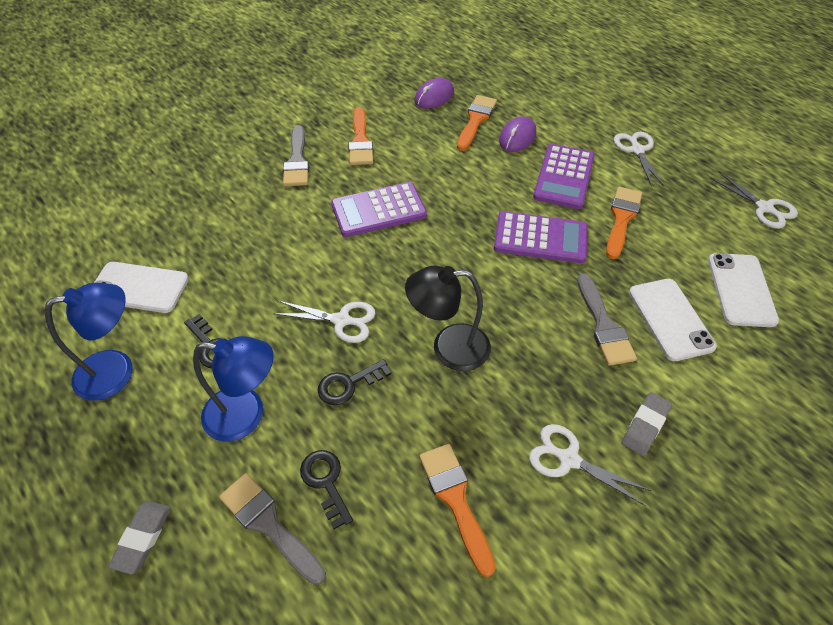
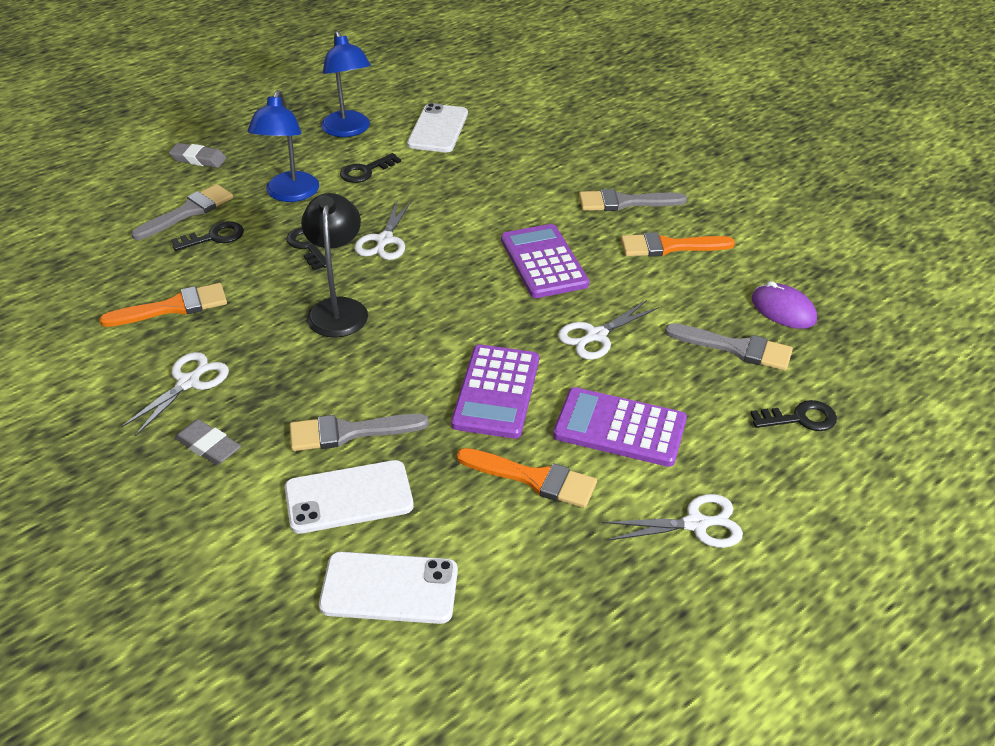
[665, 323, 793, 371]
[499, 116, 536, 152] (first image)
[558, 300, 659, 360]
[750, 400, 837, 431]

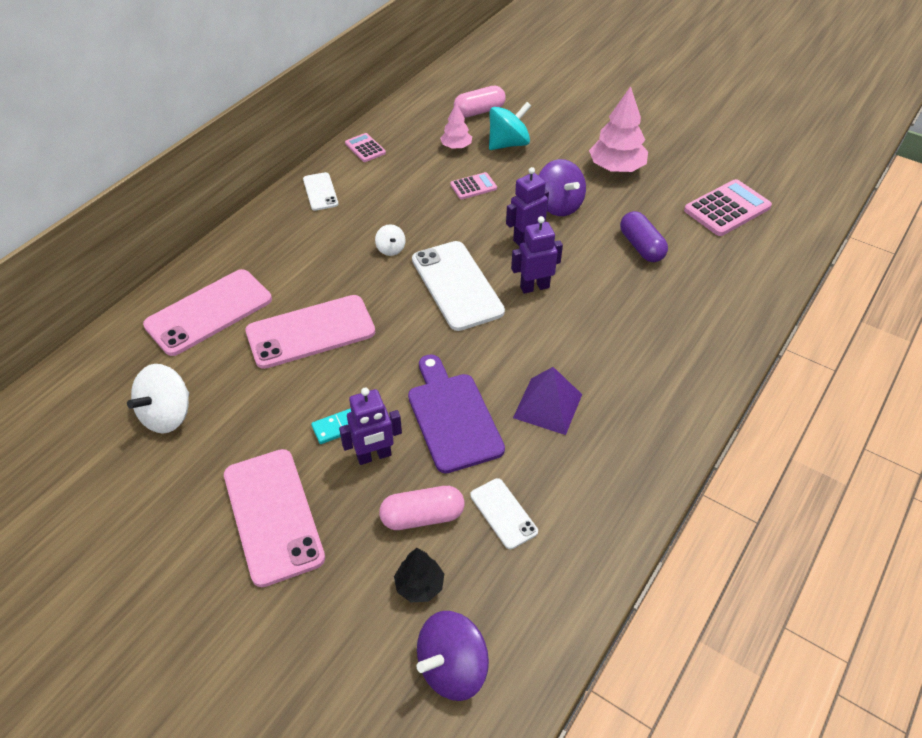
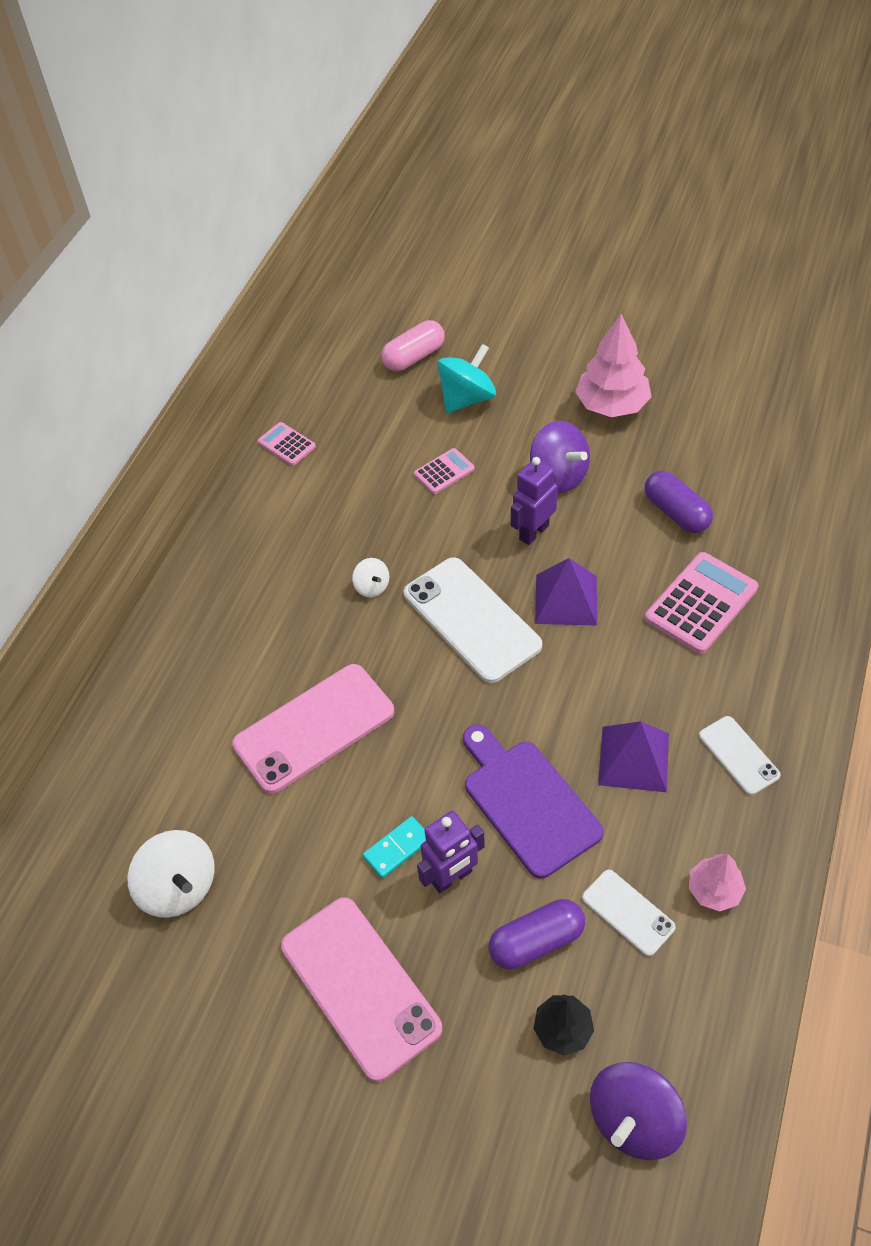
[689, 854, 746, 911]
[699, 716, 781, 795]
[645, 552, 758, 654]
[535, 558, 597, 625]
[143, 269, 272, 356] (first image)
[127, 830, 215, 918]
[489, 899, 585, 970]

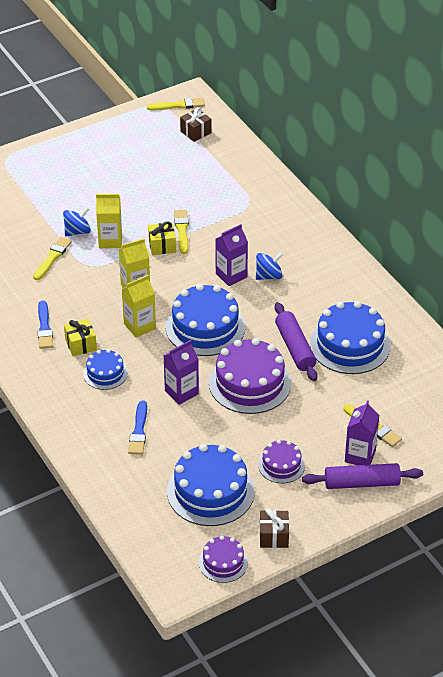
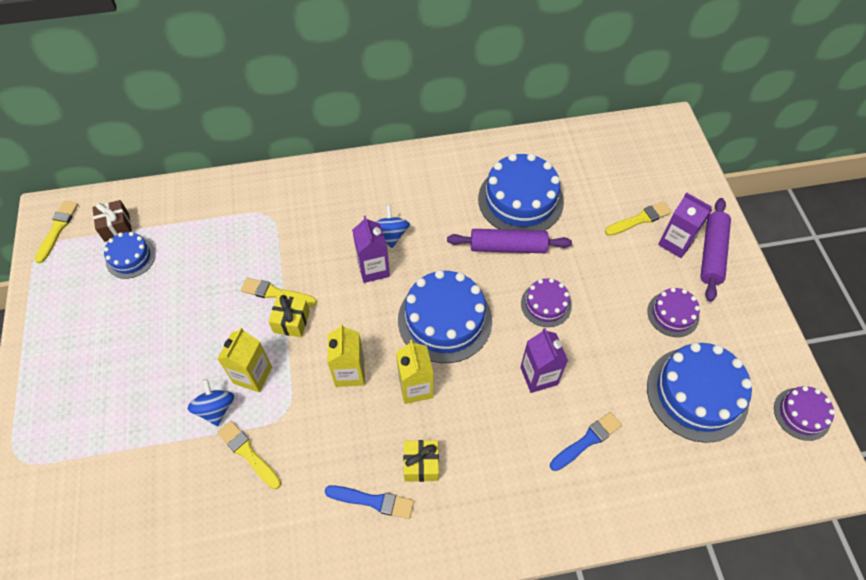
[521, 278, 572, 327]
[104, 232, 156, 279]
[550, 412, 622, 471]
[260, 508, 289, 548] (first image)

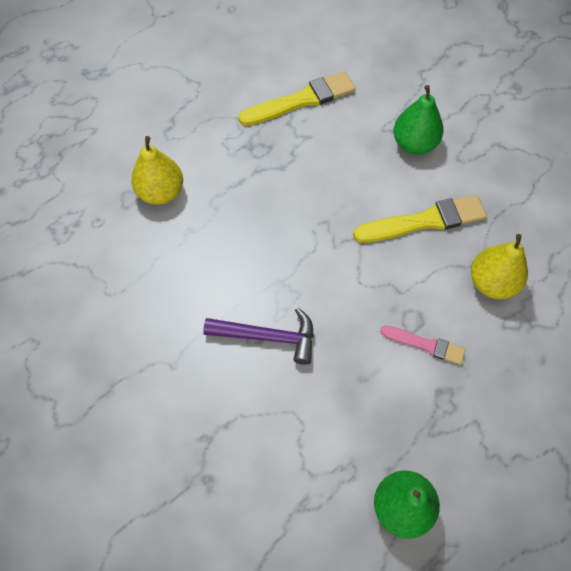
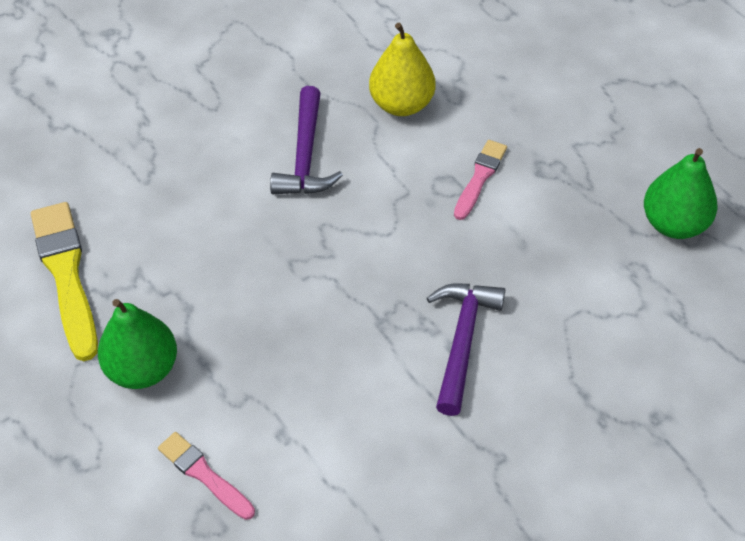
[98, 299, 177, 389]
[158, 432, 255, 520]
[270, 86, 343, 194]

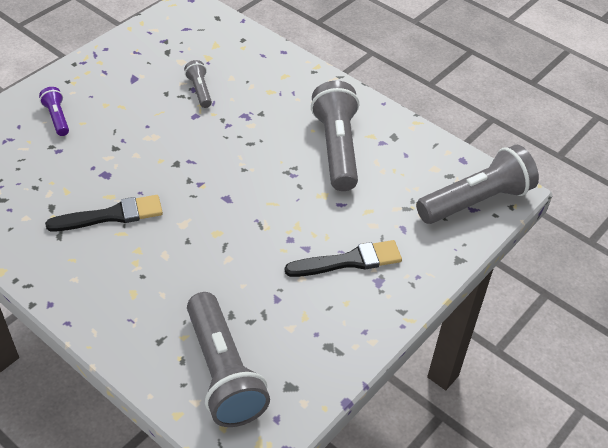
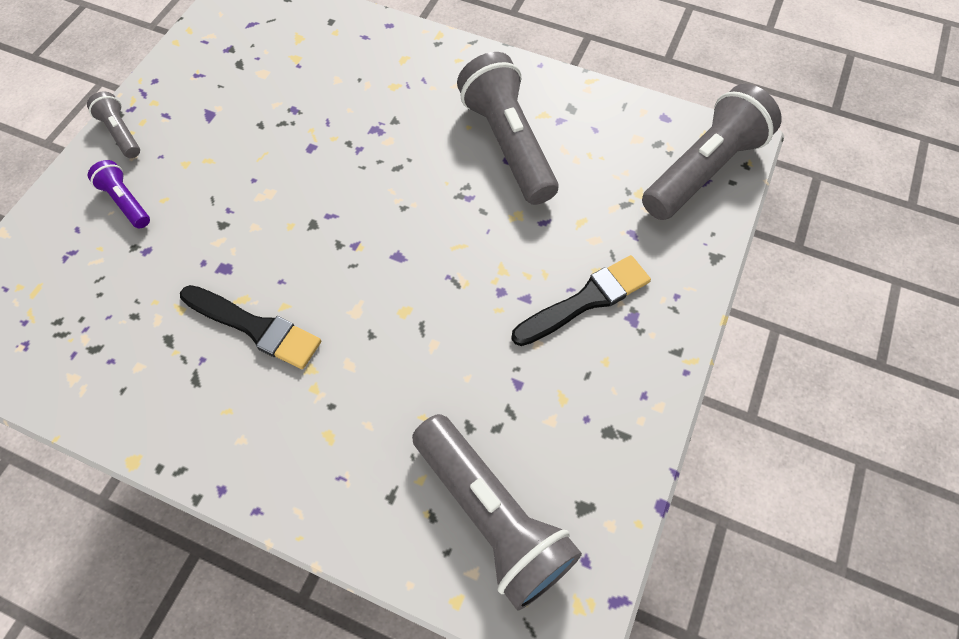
[87, 92, 140, 158]
[180, 285, 321, 369]

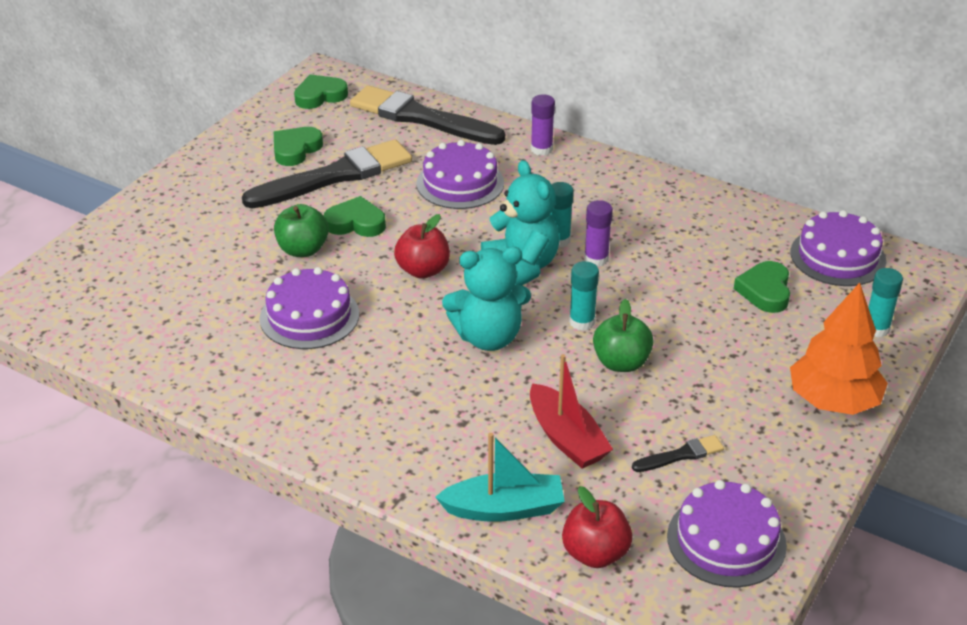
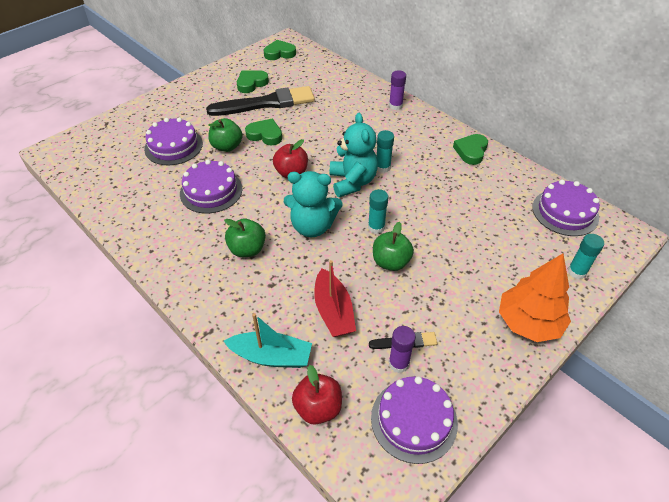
[350, 85, 505, 145] (first image)
[144, 118, 203, 165]
[389, 326, 416, 373]
[453, 134, 488, 165]
[224, 218, 266, 257]

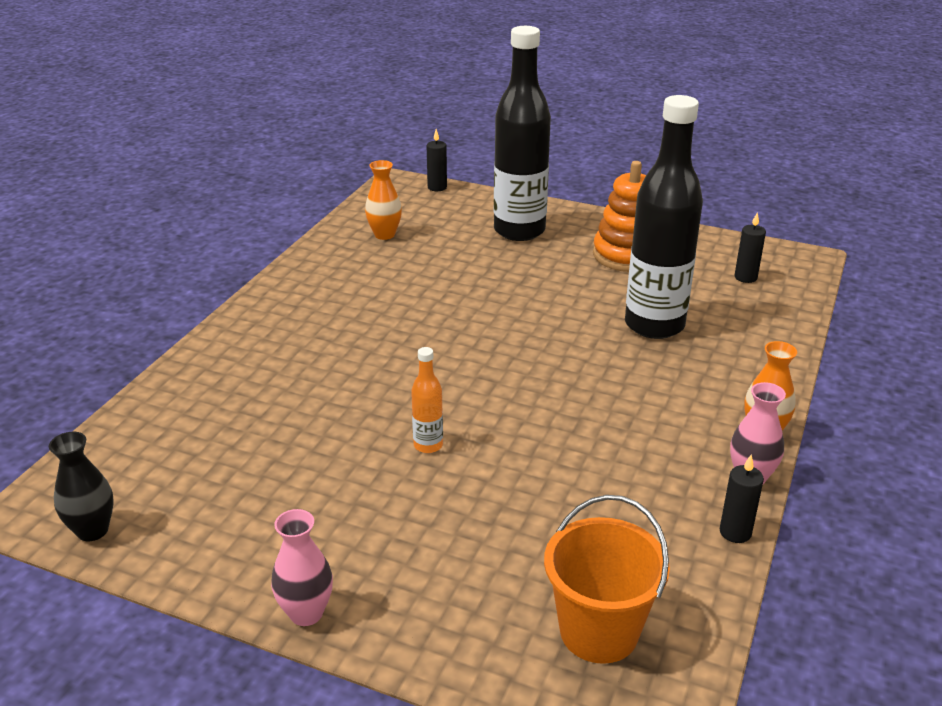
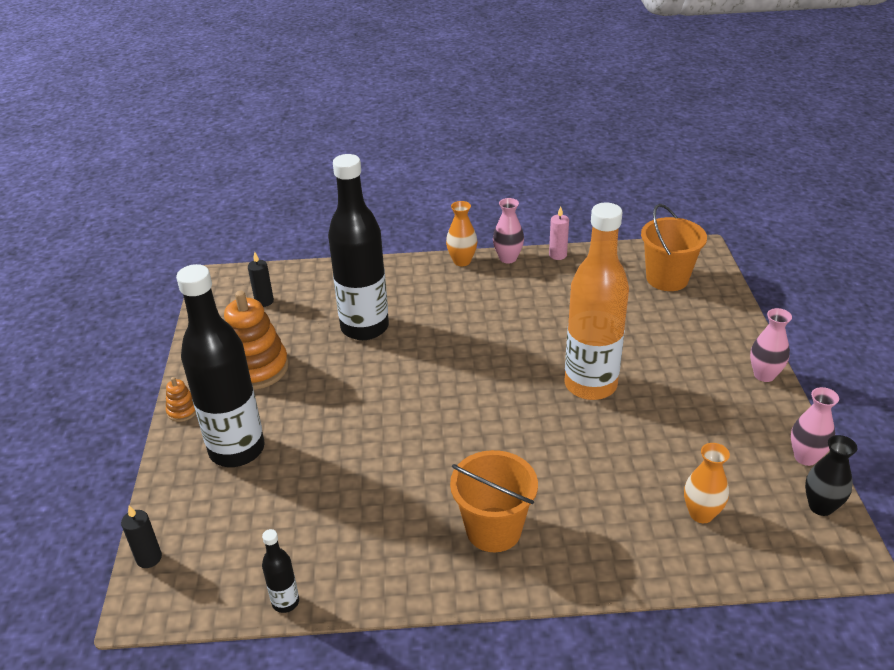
[684, 443, 730, 523]
[564, 202, 629, 400]
[549, 206, 569, 260]
[166, 377, 196, 422]
[791, 387, 839, 466]
[450, 450, 538, 552]
[262, 529, 299, 613]

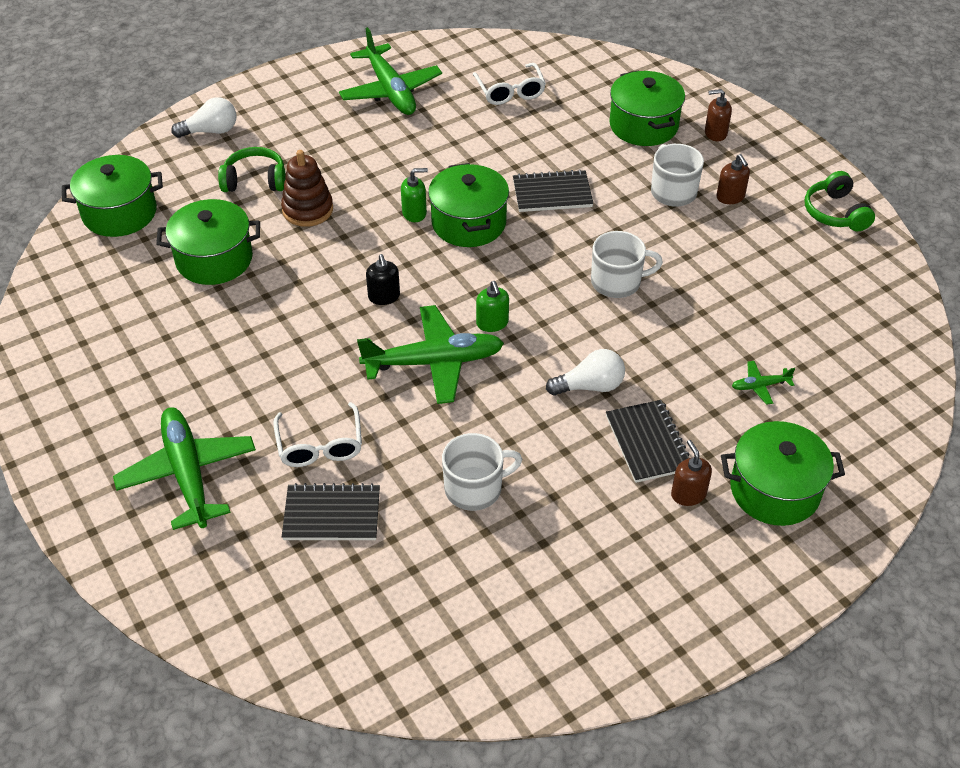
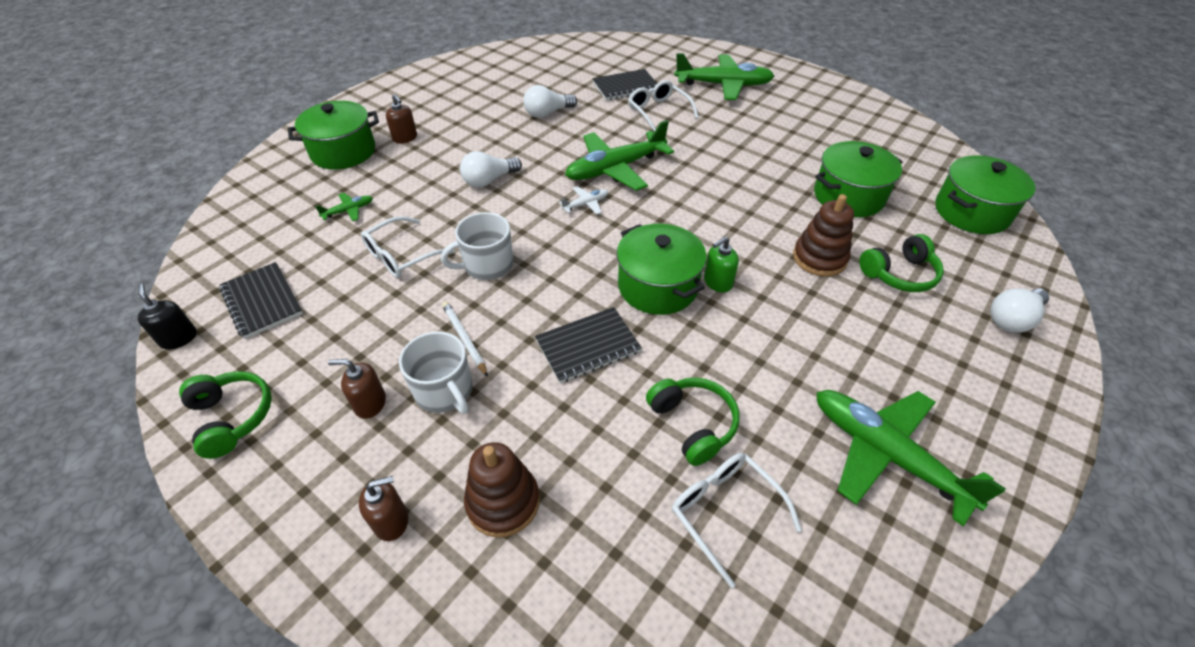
[464, 442, 540, 537]
[328, 359, 386, 419]
[138, 284, 197, 350]
[559, 186, 608, 215]
[219, 262, 303, 339]
[674, 53, 775, 100]
[523, 85, 577, 118]
[361, 216, 454, 278]
[442, 302, 488, 377]
[646, 378, 740, 466]

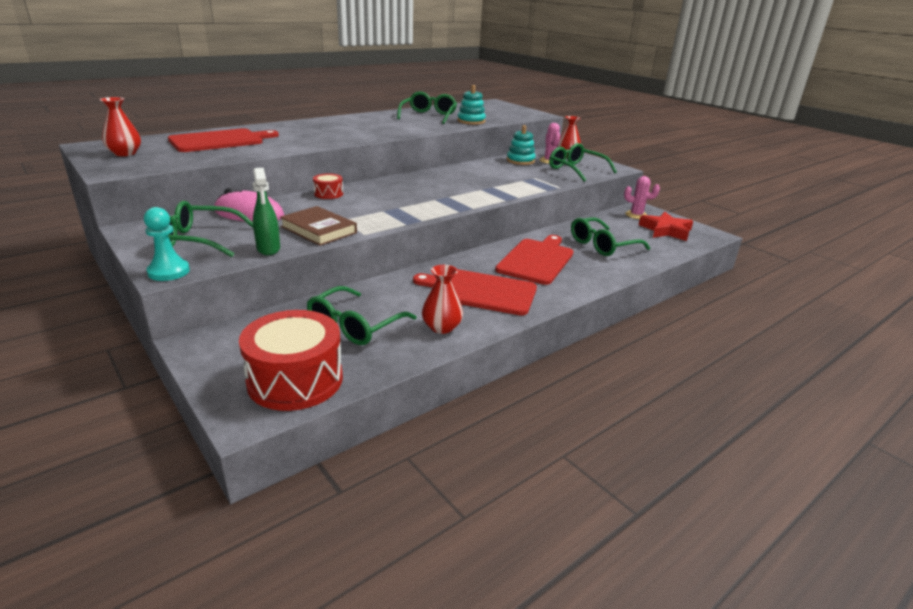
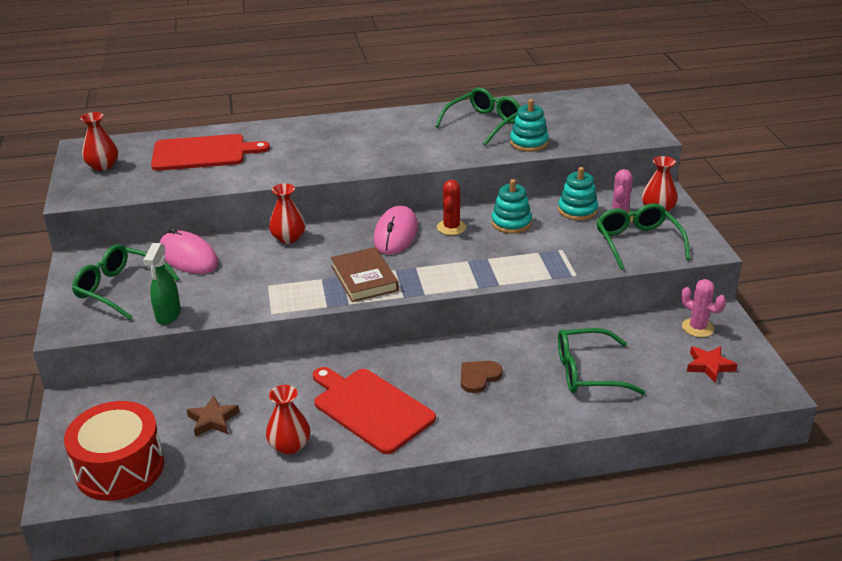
[269, 184, 306, 244]
[331, 247, 399, 302]
[144, 207, 190, 281] (first image)
[687, 346, 738, 383]
[461, 361, 503, 393]
[187, 395, 240, 437]
[491, 179, 532, 234]
[437, 180, 466, 235]
[374, 205, 418, 255]

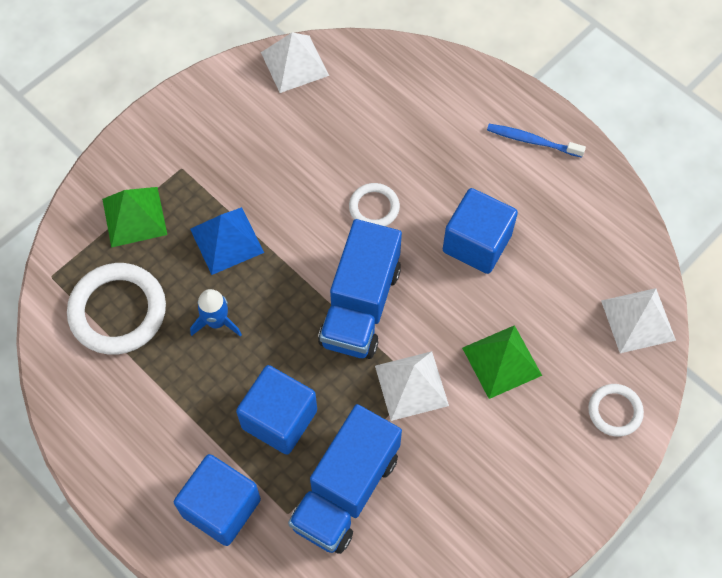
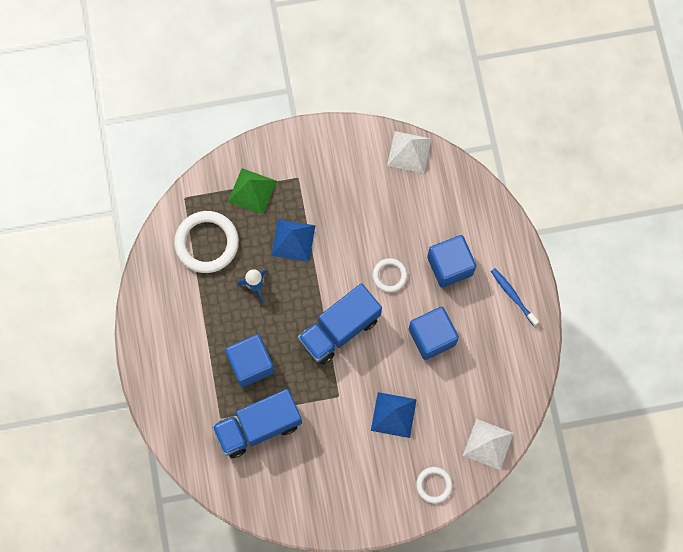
[371, 392, 417, 438]
[375, 351, 449, 421] (first image)
[427, 235, 476, 288]

